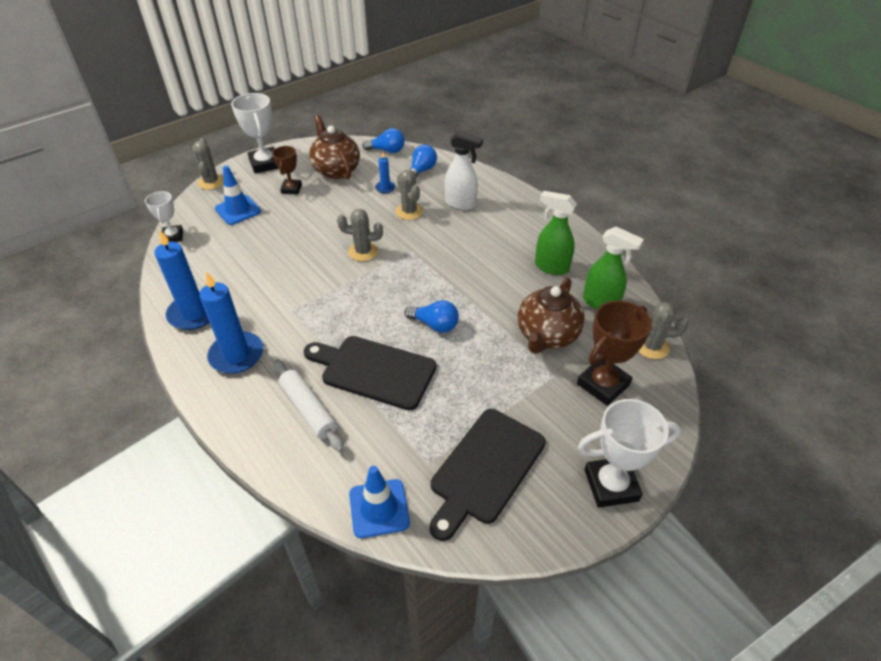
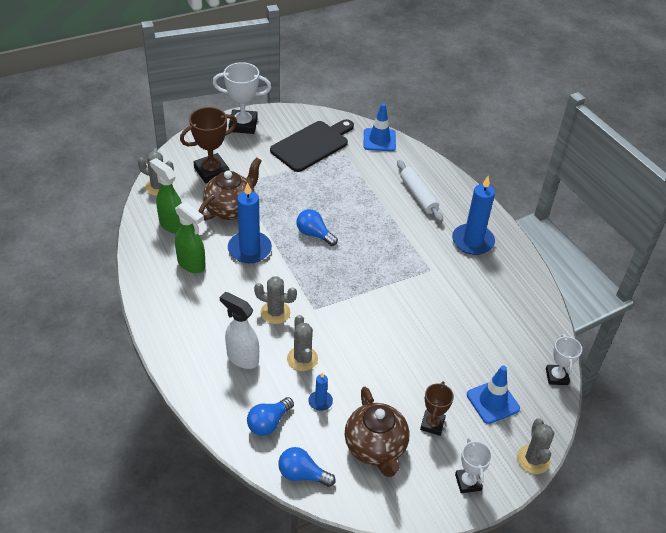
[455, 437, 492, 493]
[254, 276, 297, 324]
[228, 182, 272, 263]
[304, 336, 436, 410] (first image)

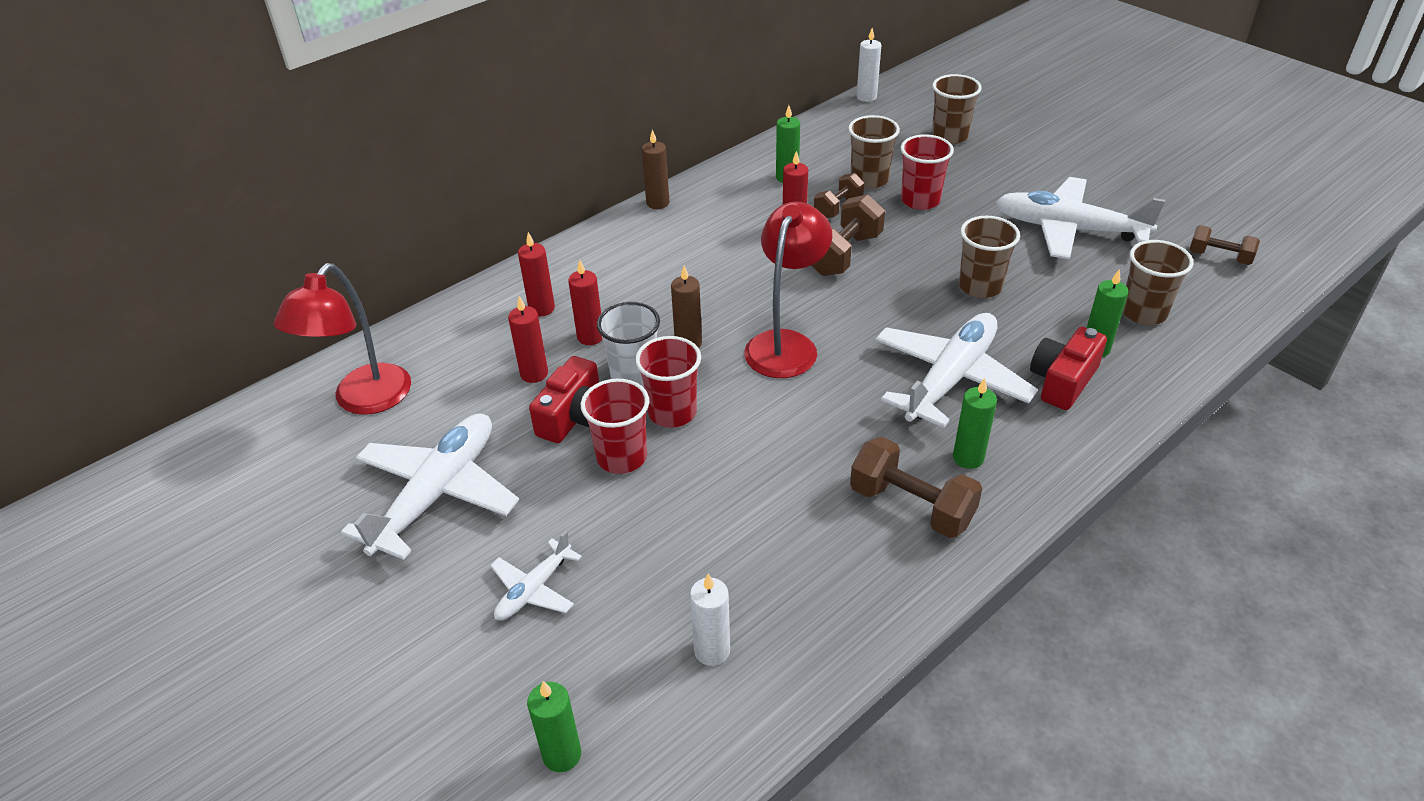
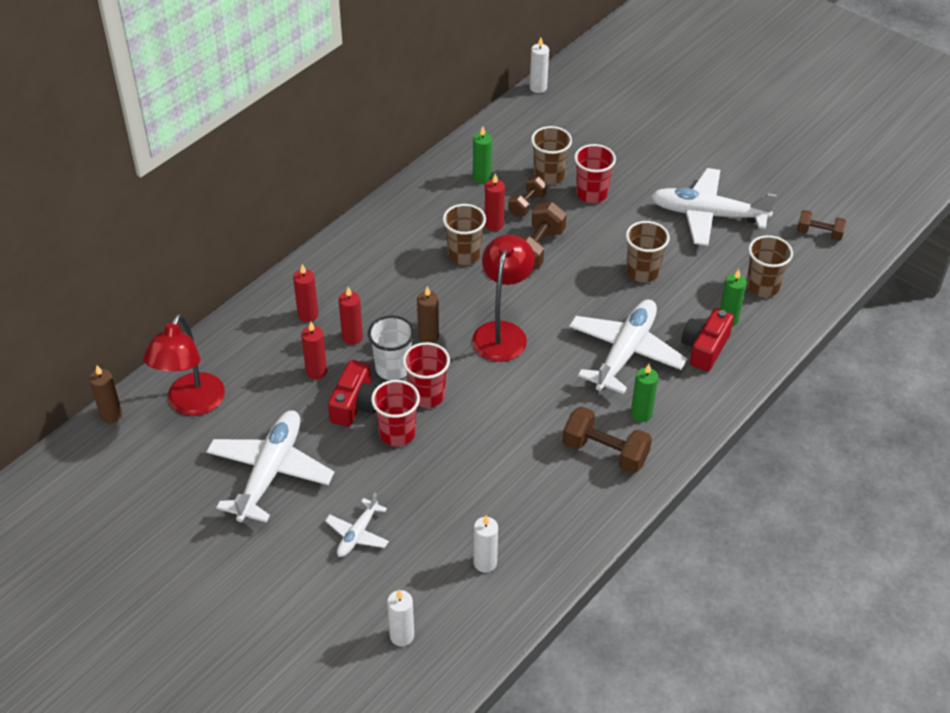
[443, 204, 486, 265]
[89, 365, 122, 423]
[387, 590, 414, 646]

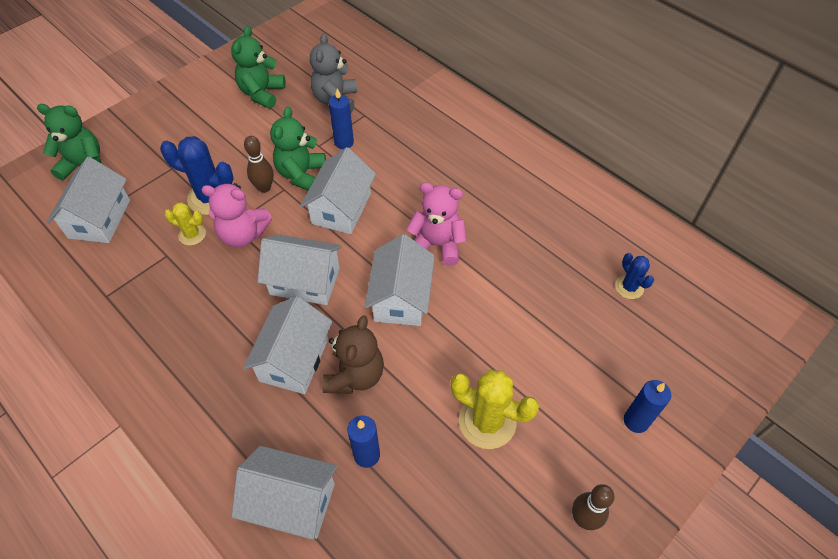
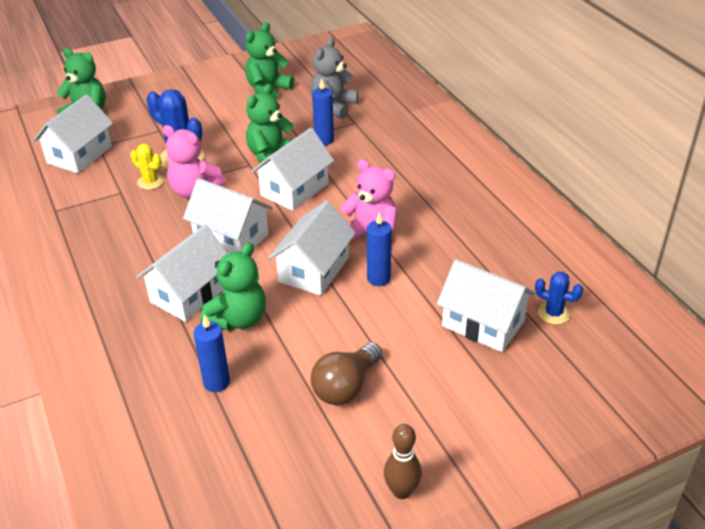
[244, 136, 274, 193] (first image)
[535, 272, 583, 324]
[200, 242, 266, 331]
[311, 343, 382, 405]
[367, 212, 392, 286]
[437, 259, 535, 352]

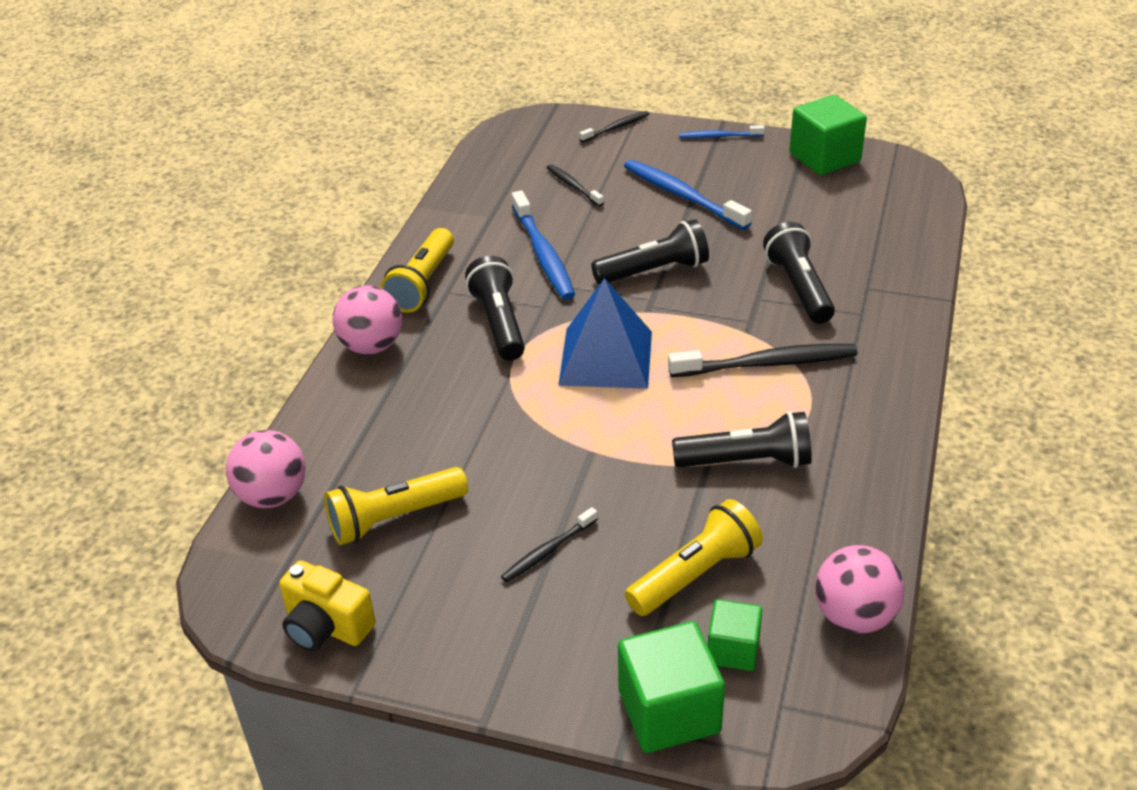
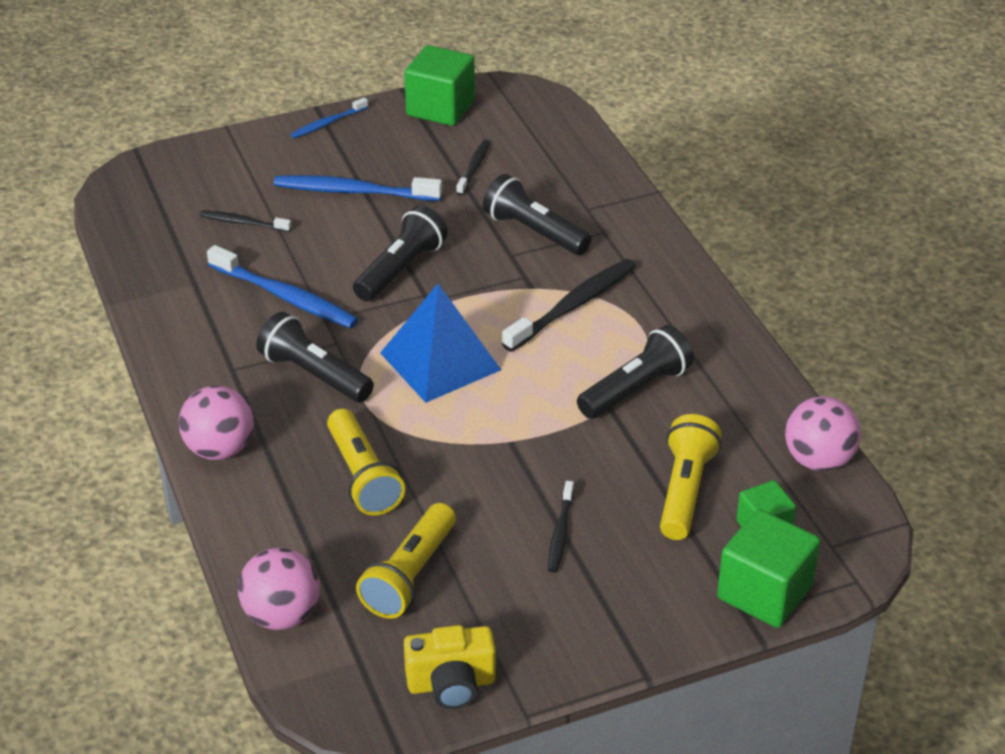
[456, 140, 490, 195]
[327, 409, 405, 516]

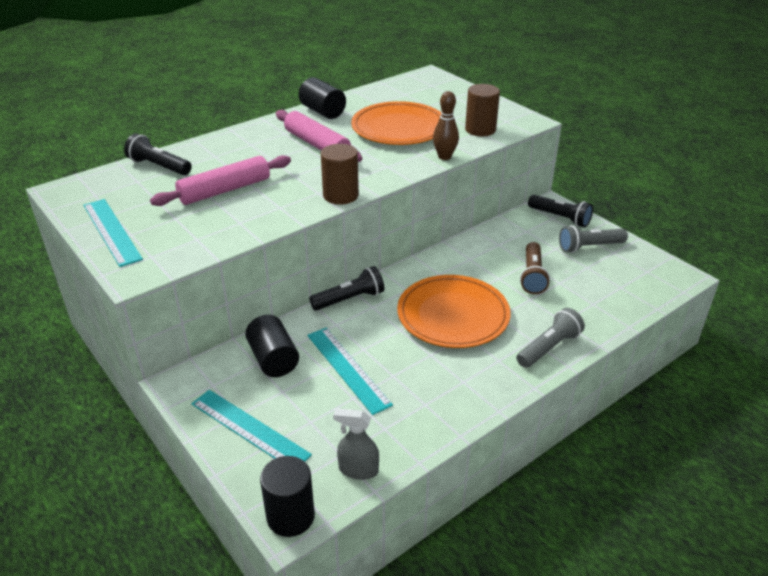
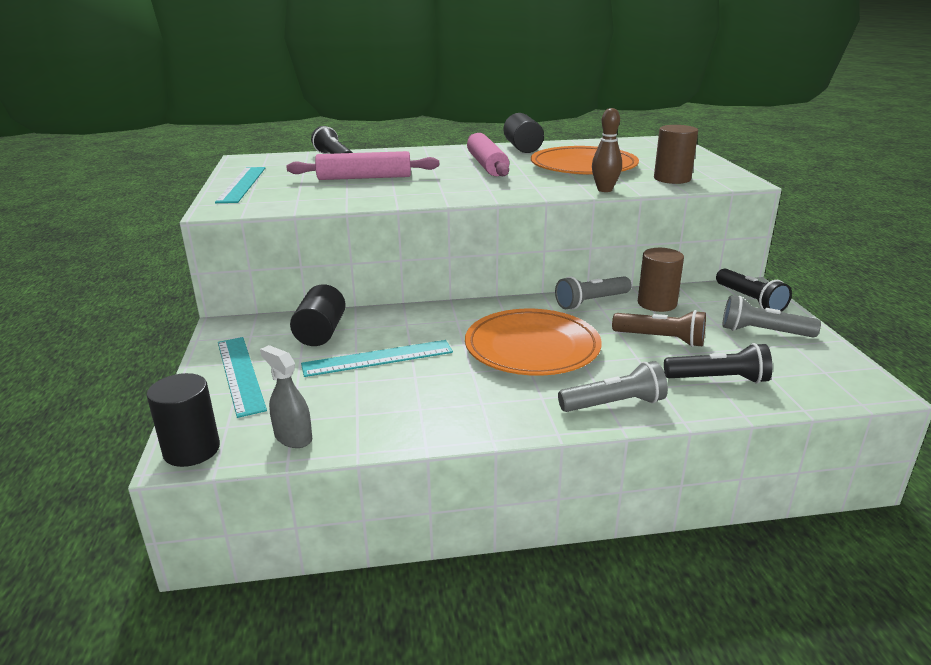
[638, 248, 684, 312]
[612, 310, 706, 347]
[664, 343, 772, 384]
[301, 340, 453, 377]
[555, 276, 632, 310]

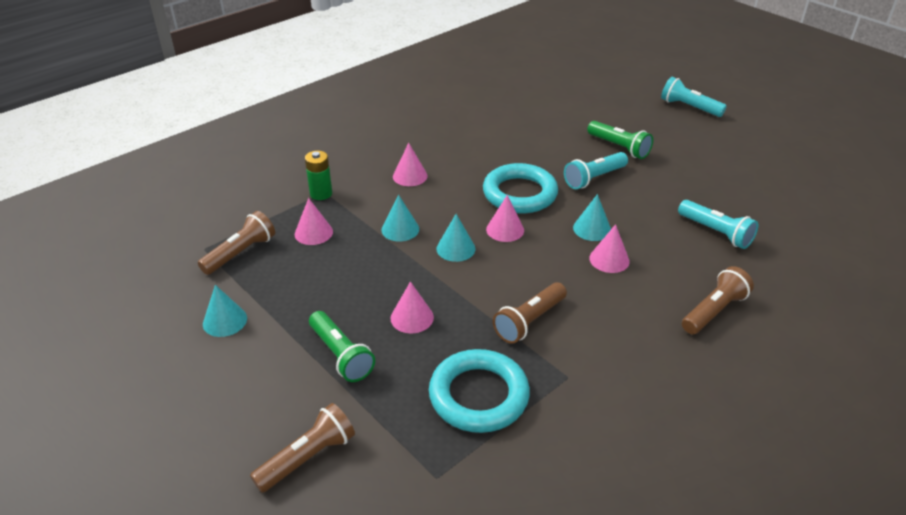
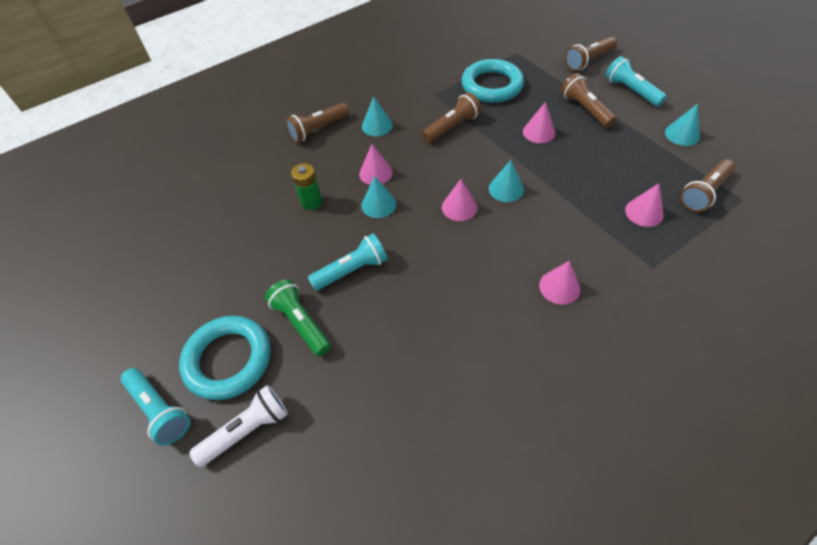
[291, 163, 322, 210]
[179, 316, 271, 400]
[362, 96, 393, 136]
[605, 56, 667, 106]
[561, 73, 616, 128]
[189, 385, 288, 467]

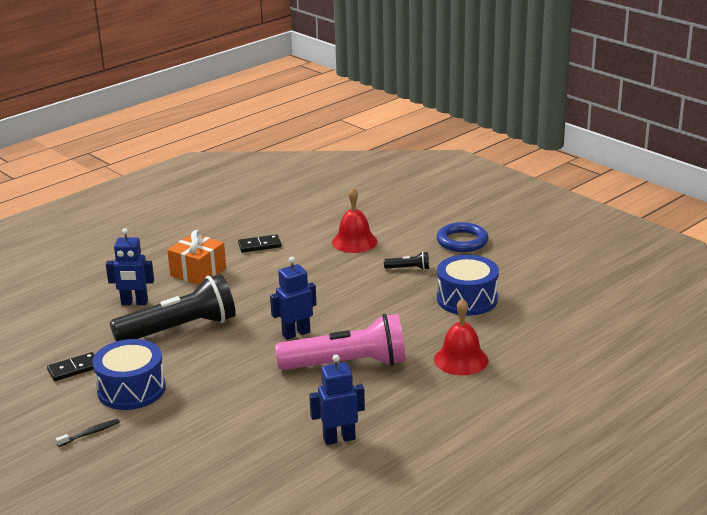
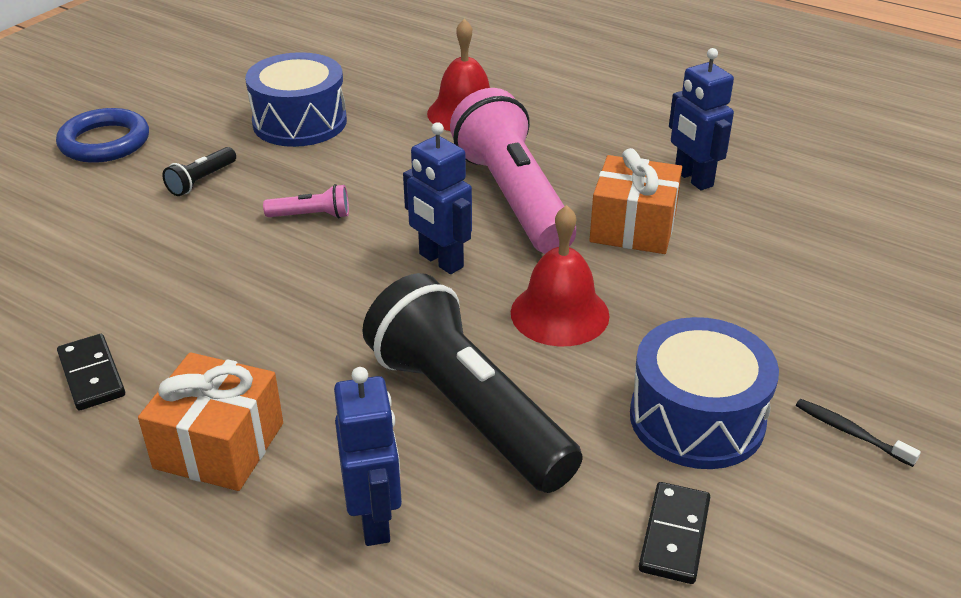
[511, 205, 610, 346]
[162, 147, 236, 196]
[639, 482, 710, 584]
[590, 148, 682, 254]
[263, 184, 349, 218]

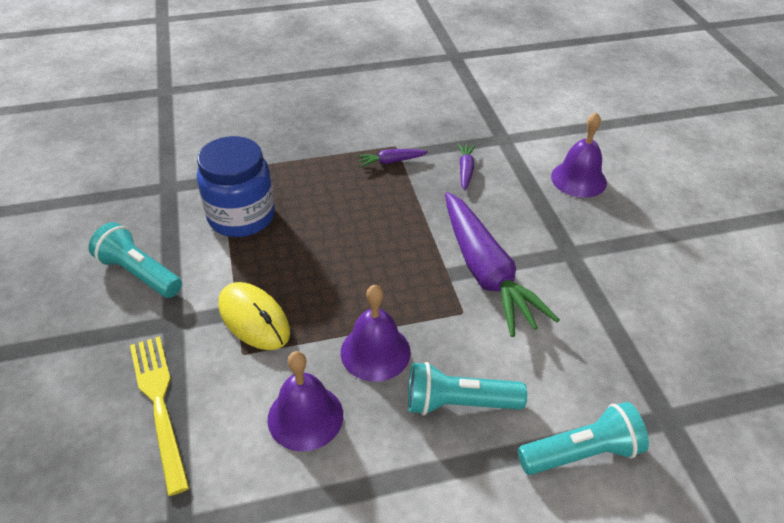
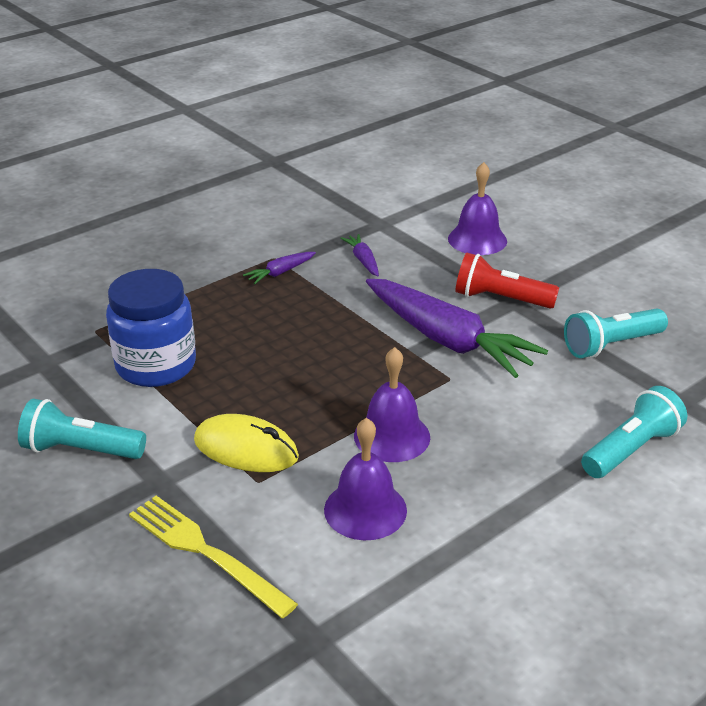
[564, 309, 668, 358]
[455, 253, 559, 309]

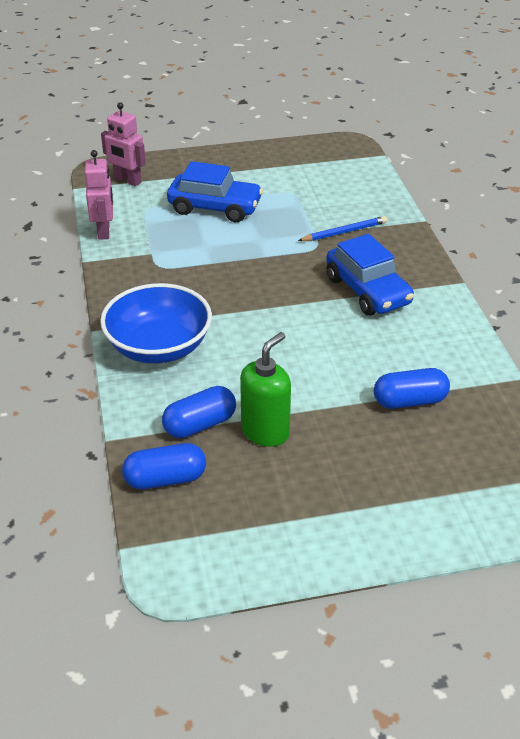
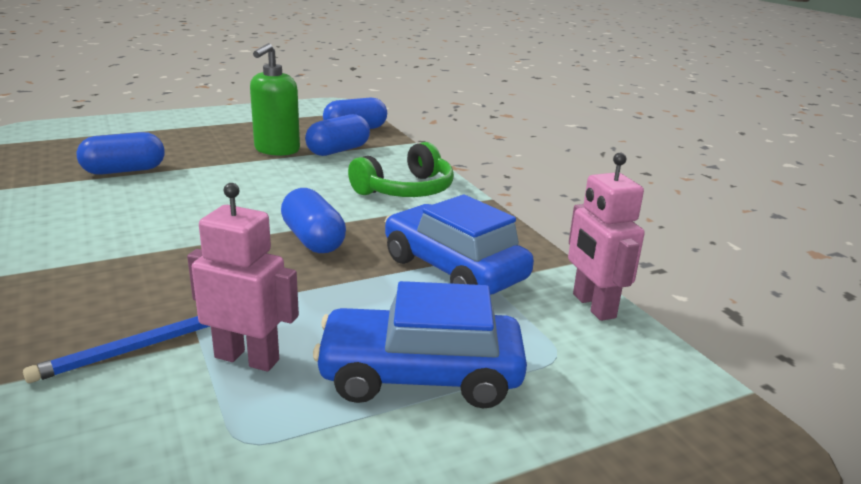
[187, 183, 299, 372]
[385, 195, 534, 295]
[348, 142, 454, 197]
[281, 188, 346, 253]

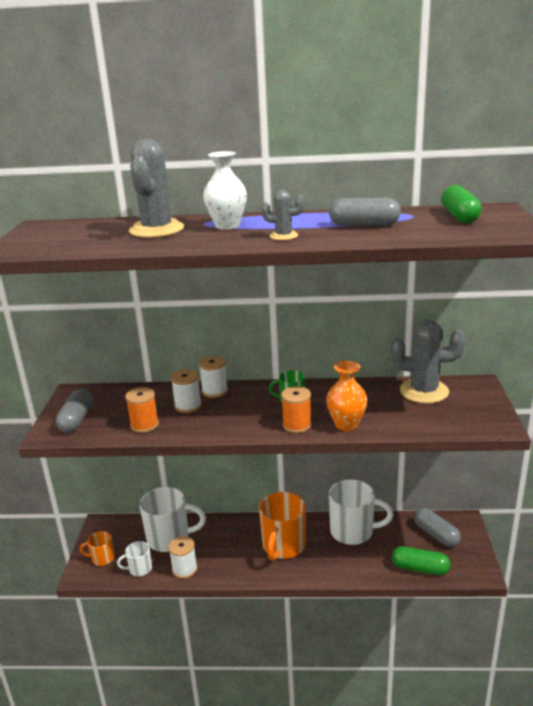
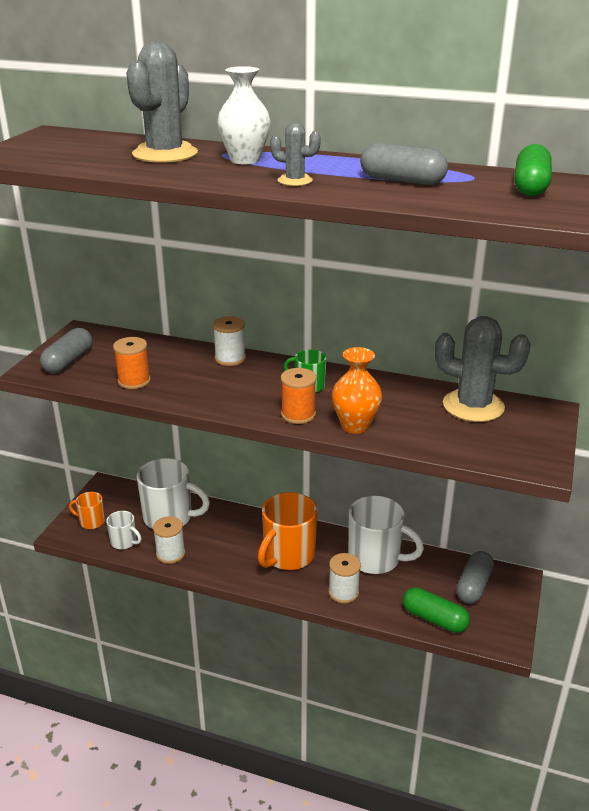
[328, 553, 361, 603]
[456, 551, 494, 604]
[106, 511, 141, 549]

